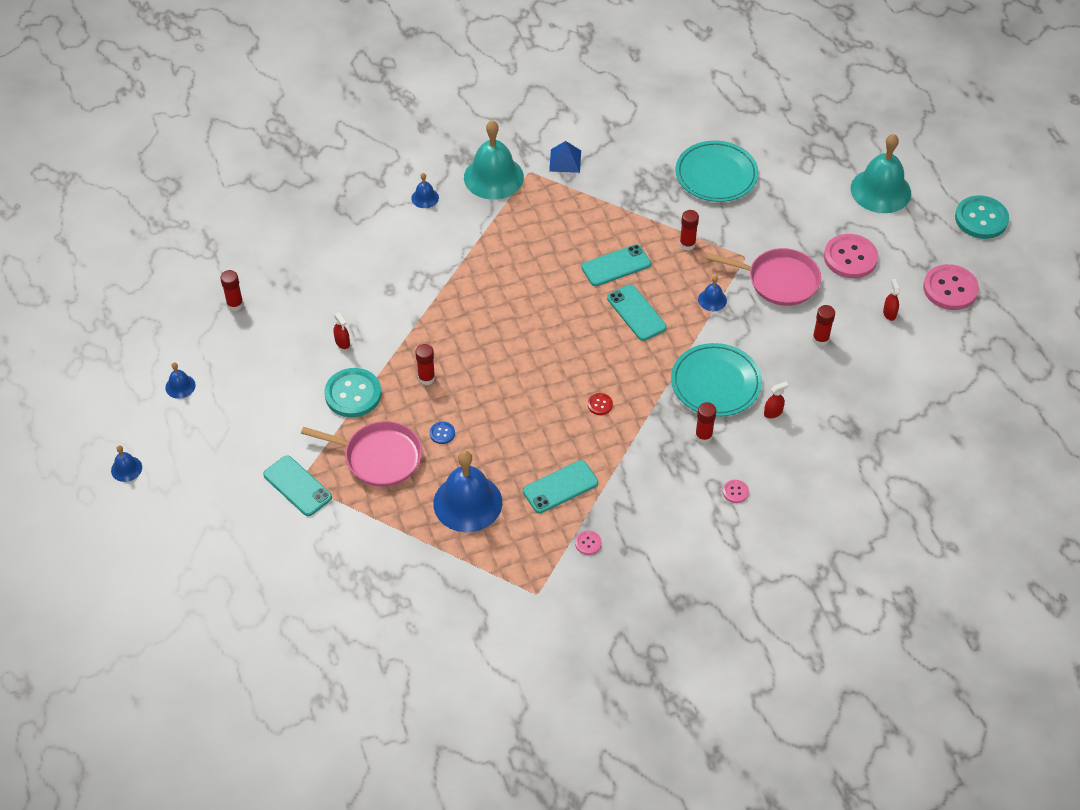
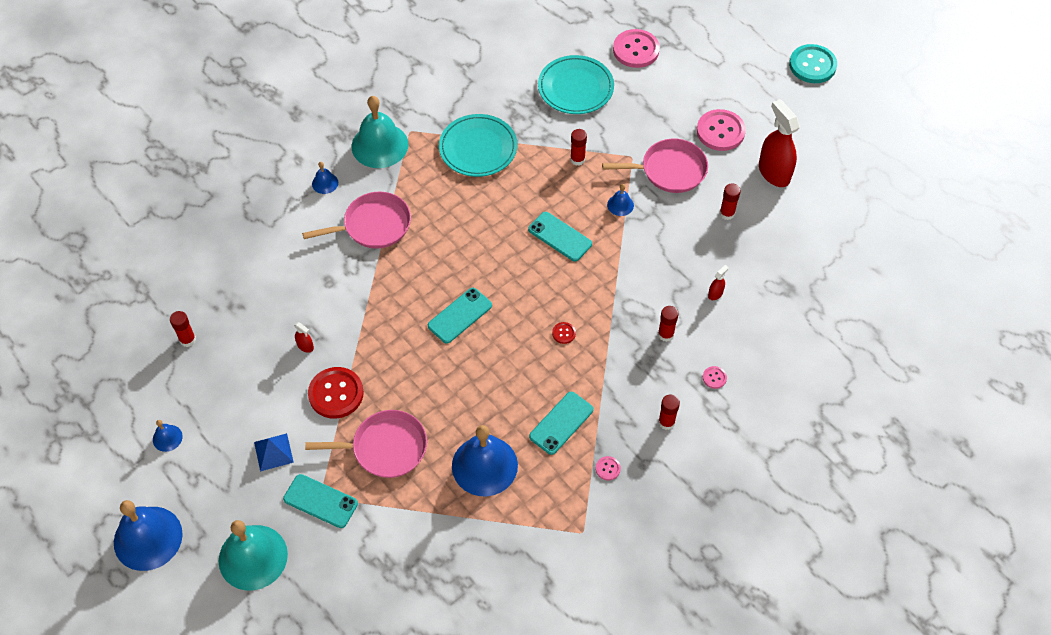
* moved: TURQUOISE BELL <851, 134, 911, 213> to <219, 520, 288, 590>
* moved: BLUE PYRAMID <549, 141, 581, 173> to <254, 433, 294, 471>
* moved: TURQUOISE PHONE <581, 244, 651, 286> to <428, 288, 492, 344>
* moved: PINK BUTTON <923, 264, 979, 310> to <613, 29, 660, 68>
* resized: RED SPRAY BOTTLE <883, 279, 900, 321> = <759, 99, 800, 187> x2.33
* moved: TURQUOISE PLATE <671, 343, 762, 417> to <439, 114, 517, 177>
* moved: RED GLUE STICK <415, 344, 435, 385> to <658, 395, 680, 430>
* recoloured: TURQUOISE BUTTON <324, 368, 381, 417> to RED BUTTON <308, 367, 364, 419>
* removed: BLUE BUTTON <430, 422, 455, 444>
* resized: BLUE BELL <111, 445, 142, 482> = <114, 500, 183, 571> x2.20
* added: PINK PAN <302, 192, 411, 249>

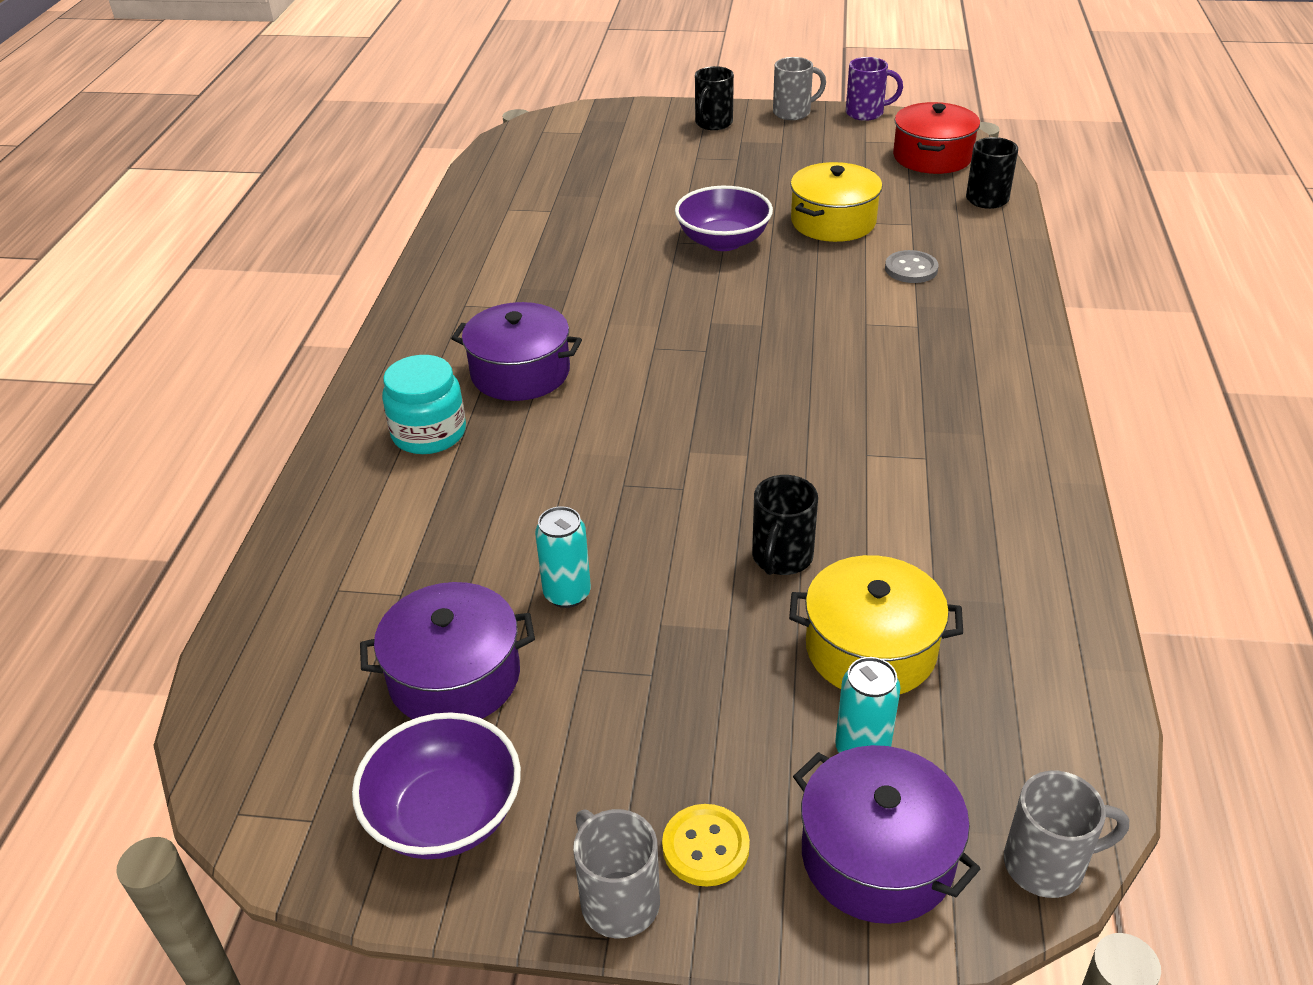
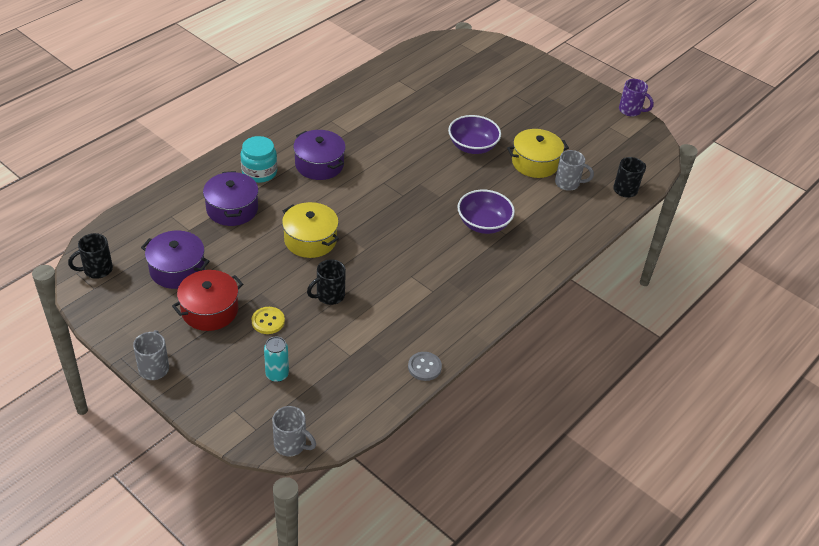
* moved: GREY MUG <773, 57, 826, 120> to <555, 150, 594, 191>
* moved: BLACK MUG <695, 66, 734, 130> to <68, 233, 113, 279>
* moved: RED POT <893, 102, 980, 174> to <172, 270, 243, 331>
* moved: GREY BUTTON <885, 250, 939, 283> to <408, 352, 442, 381>
* removed: TURQUOISE CAN <535, 506, 591, 608>
* moved: YELLOW POT <789, 555, 963, 694> to <282, 202, 339, 258>
* moved: PURPLE BOWL <352, 712, 521, 859> to <457, 190, 515, 234>
* moved: PURPLE POT <793, 745, 980, 924> to <203, 171, 259, 226>
* moved: YELLOW BUTTON <662, 804, 750, 887> to <252, 307, 285, 334>

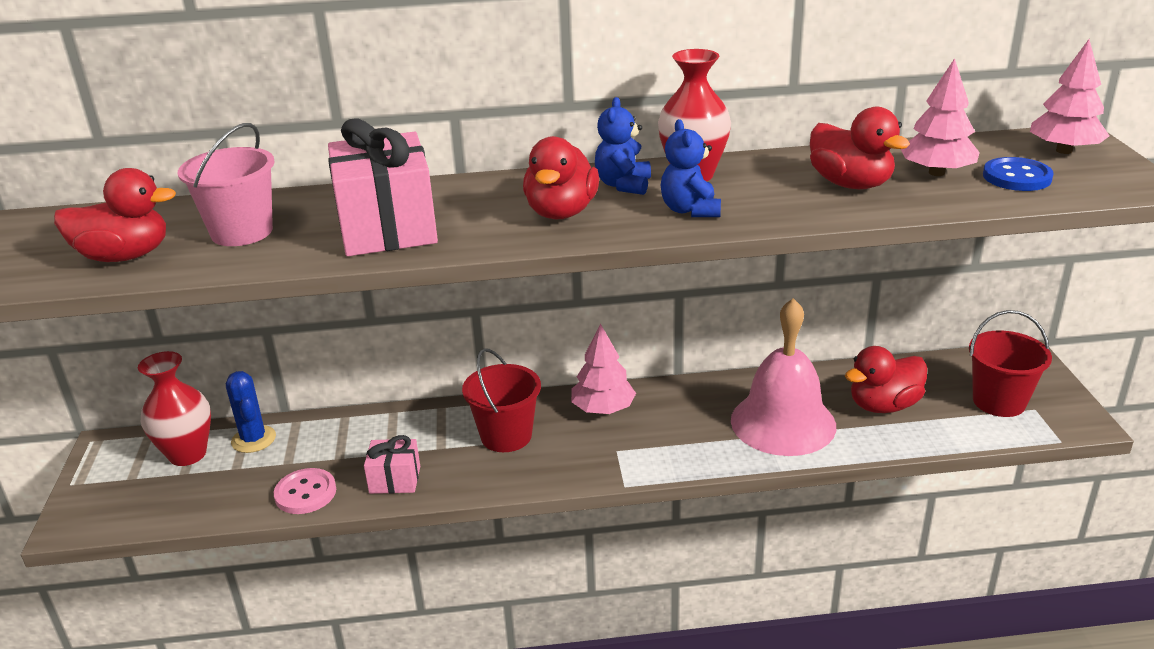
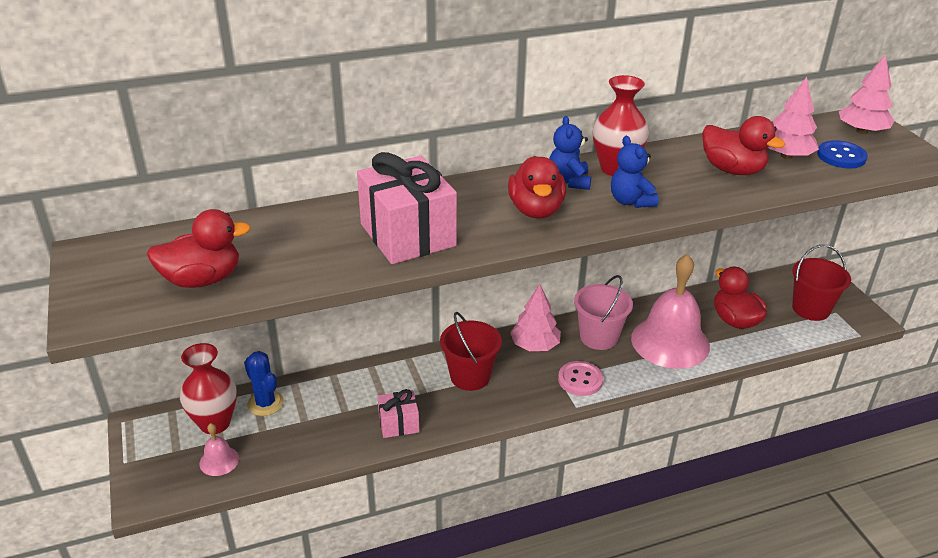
* moved: PINK BUCKET <178, 123, 275, 246> to <574, 275, 633, 350>
* turned: RED DUCK <845, 346, 927, 413> = <714, 266, 767, 329> 105 degrees clockwise
* moved: PINK BUTTON <274, 468, 336, 514> to <558, 361, 603, 396>
* added: PINK BELL <200, 423, 239, 476>

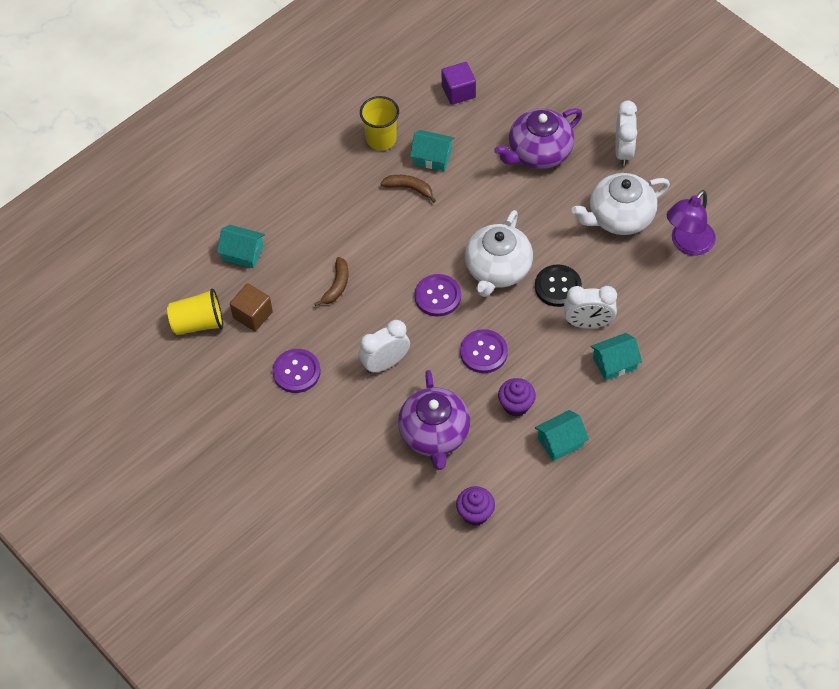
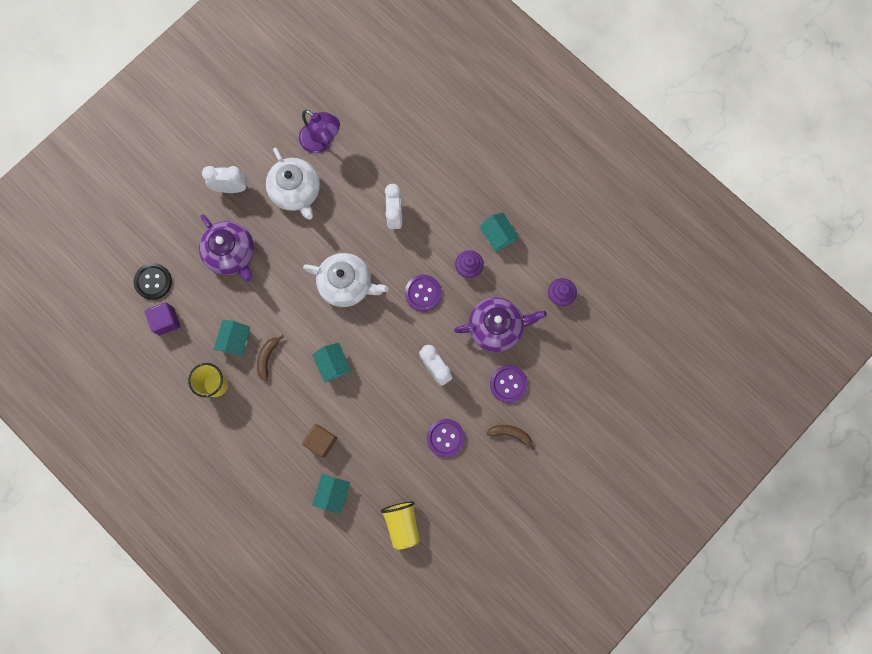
* moved: BROWN BANANA <314, 257, 348, 306> to <487, 425, 535, 451>
* moved: BLACK BUTTON <535, 264, 582, 307> to <134, 263, 172, 300>
* moved: PURPLE BUTTON <415, 274, 461, 317> to <490, 365, 528, 403>
* moved: BROWN CUBE <230, 283, 273, 331> to <302, 424, 337, 458>
* moved: TURQUOISE HOUSE <591, 333, 642, 381> to <312, 343, 351, 383>

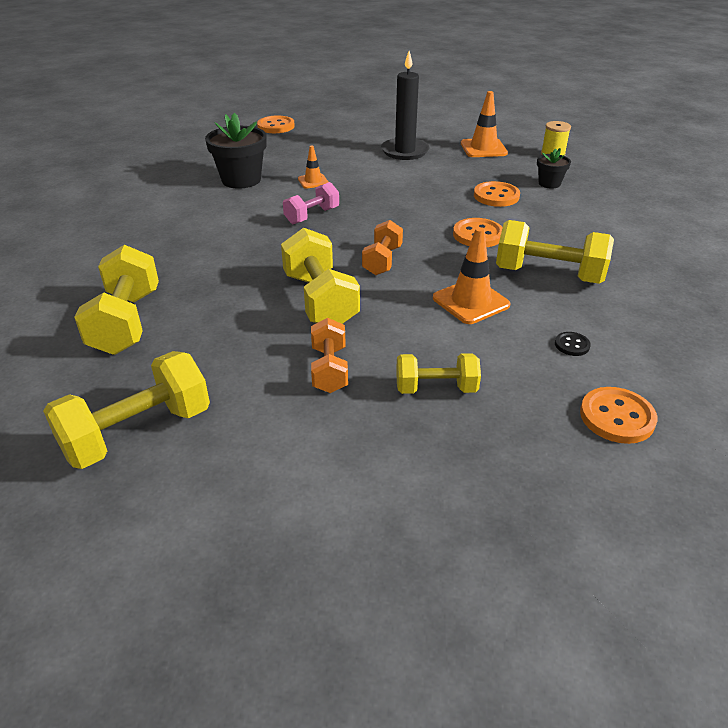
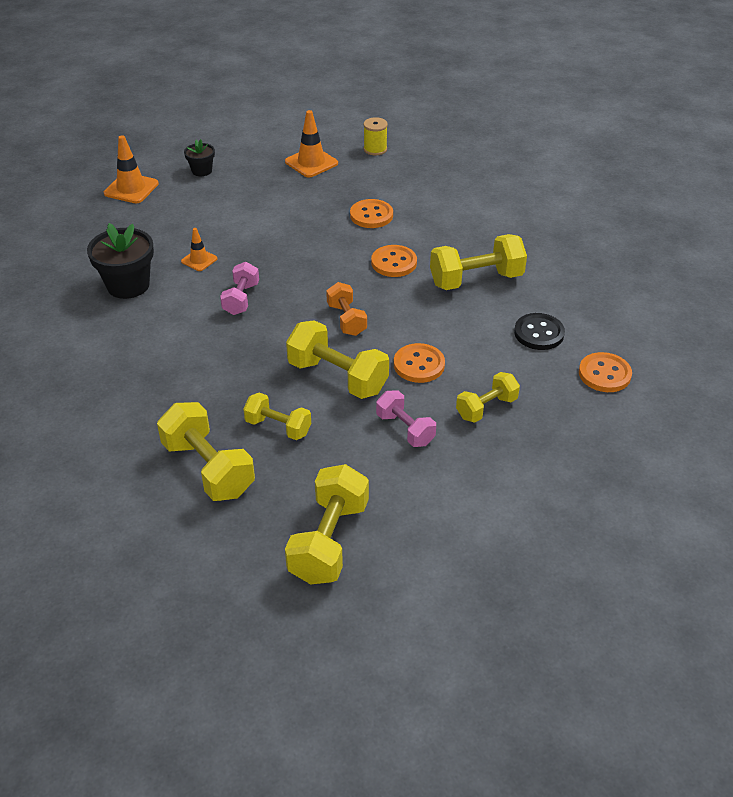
* removed: BLACK CANDLE <381, 51, 429, 160>
* moved: ORANGE BUTTON <257, 115, 295, 133> to <394, 343, 445, 383>
* moved: BLACK FLOWER POT <537, 148, 571, 189> to <184, 139, 215, 176>
* moved: ORANGE TRAFFIC CONE <433, 227, 510, 324> to <104, 135, 159, 203>
* recoloured: ORANGE DUMBBELL <311, 318, 348, 393> to PINK DUMBBELL <376, 390, 436, 447>
* resized: BLACK BUTTON <555, 332, 591, 356> = <514, 313, 565, 350> x1.86
* added: YELLOW DUMBBELL <243, 393, 311, 440>

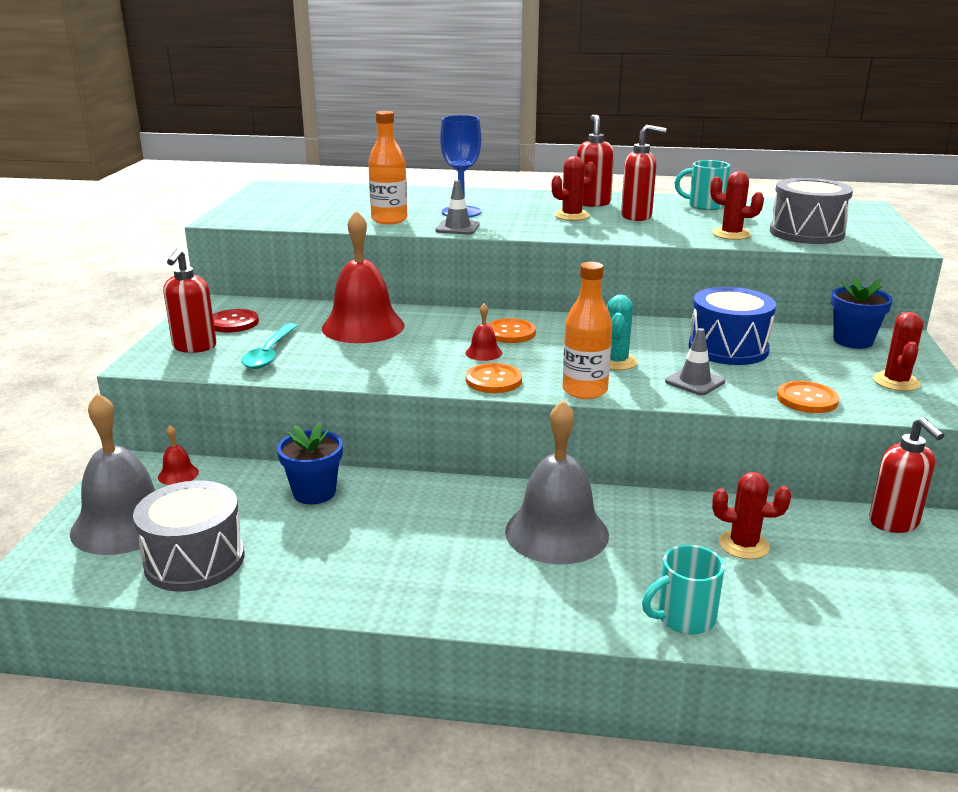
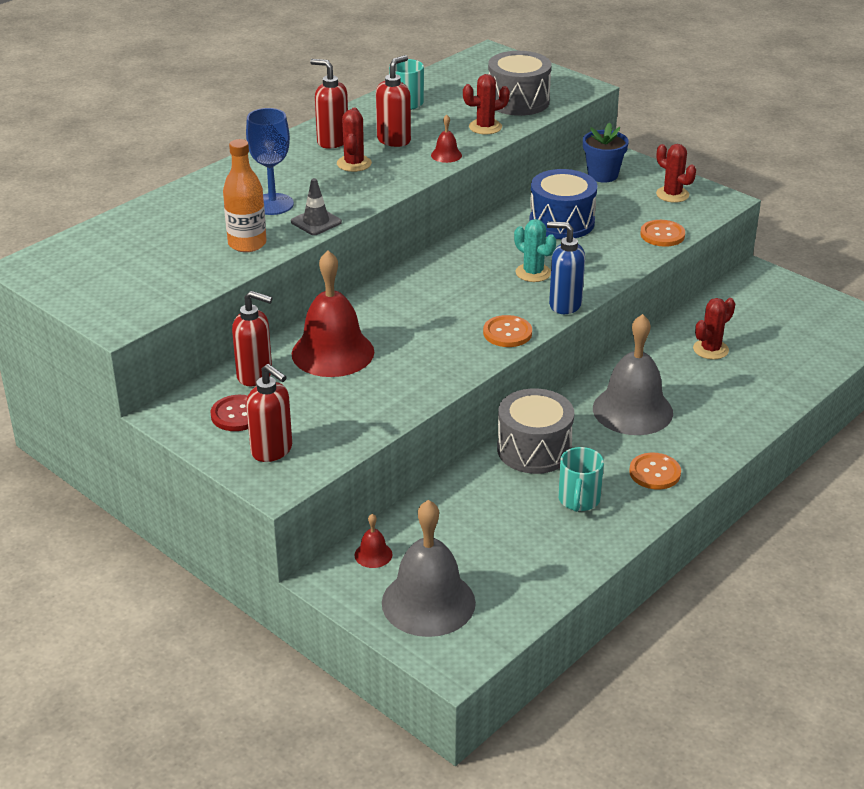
* replaced: ORANGE BOTTLE <562, 262, 612, 399> to BLUE SOAP DISPENSER <547, 221, 585, 314>
* moved: RED BELL <466, 304, 502, 361> to <431, 115, 462, 163>
* moved: ORANGE BUTTON <488, 318, 536, 343> to <629, 453, 681, 490>
* removed: TURQUOISE SPOON <241, 323, 298, 369>
* removed: GREY TRAFFIC CONE <665, 328, 725, 395>
* moved: RED SOAP DISPENSER <869, 417, 944, 533> to <232, 291, 272, 386>
* removed: BLUE FLOWER POT <277, 422, 343, 504>
* moved: GREY DRUM <133, 480, 245, 592> to <497, 389, 574, 474>
* moved: TURQUOISE MUG <642, 545, 725, 634> to <558, 447, 604, 512>

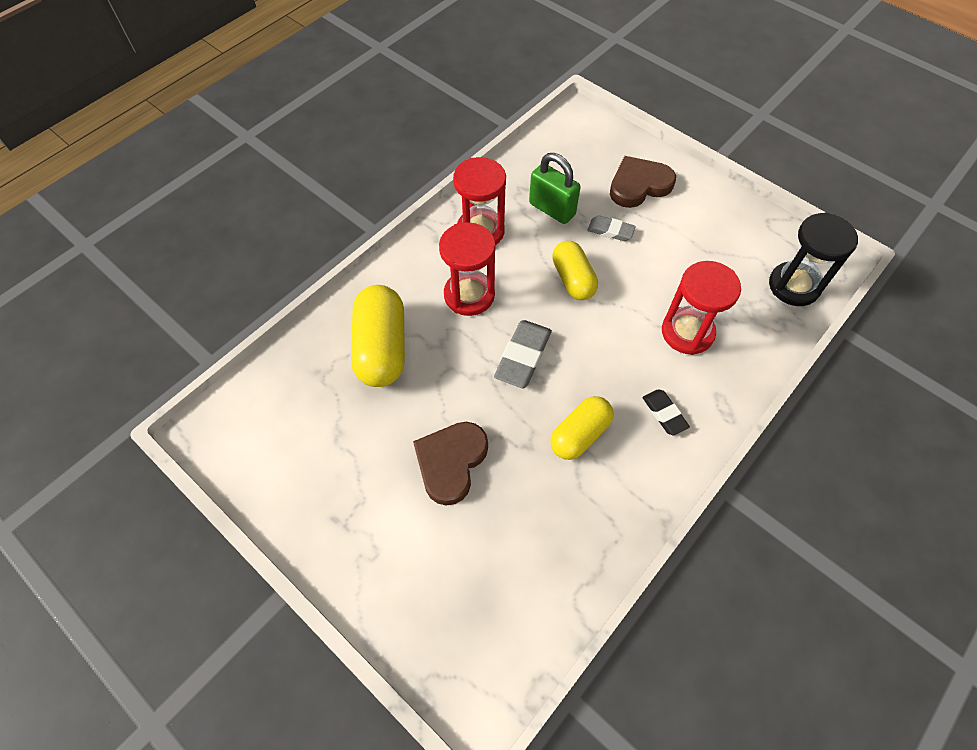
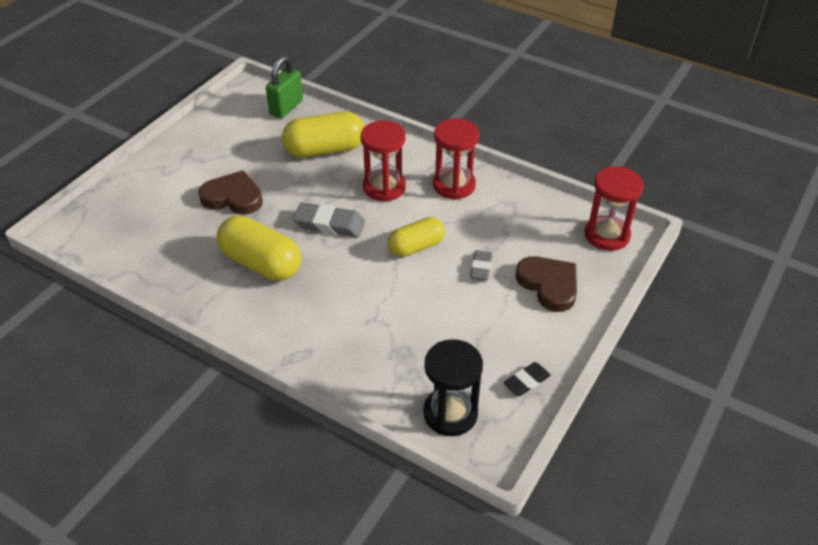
* moved: GREEN PADLOCK <529, 153, 581, 224> to <266, 56, 303, 118>
* moved: RED HOURGLASS <662, 261, 741, 355> to <585, 166, 644, 251>
* moved: BLACK ERASER <642, 389, 690, 435> to <504, 362, 551, 396>
* resized: YELLOW CAPSULE <550, 396, 614, 460> = <217, 216, 301, 281> x1.52

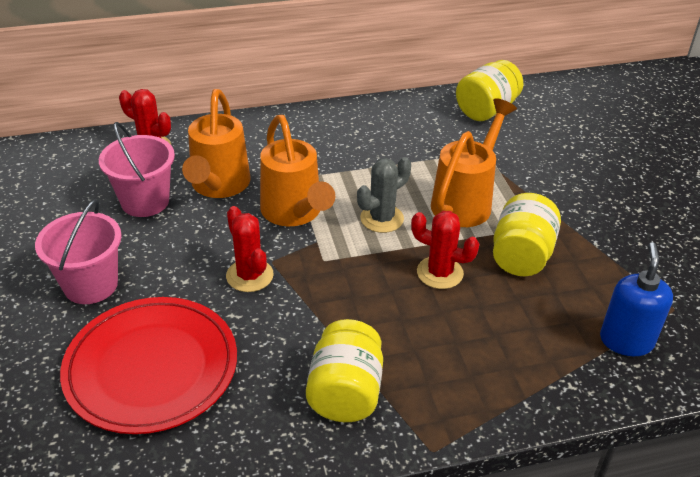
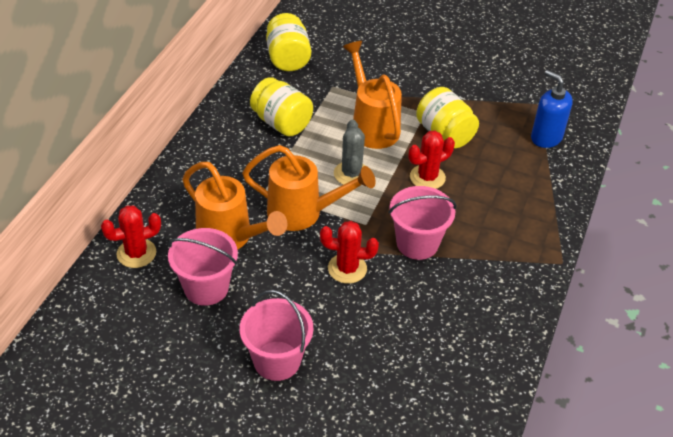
* removed: RED PLATE <60, 297, 237, 434>
* moved: YELLOW JAR <306, 319, 383, 422> to <250, 77, 313, 137>
* added: PINK BUCKET <389, 186, 457, 260>

